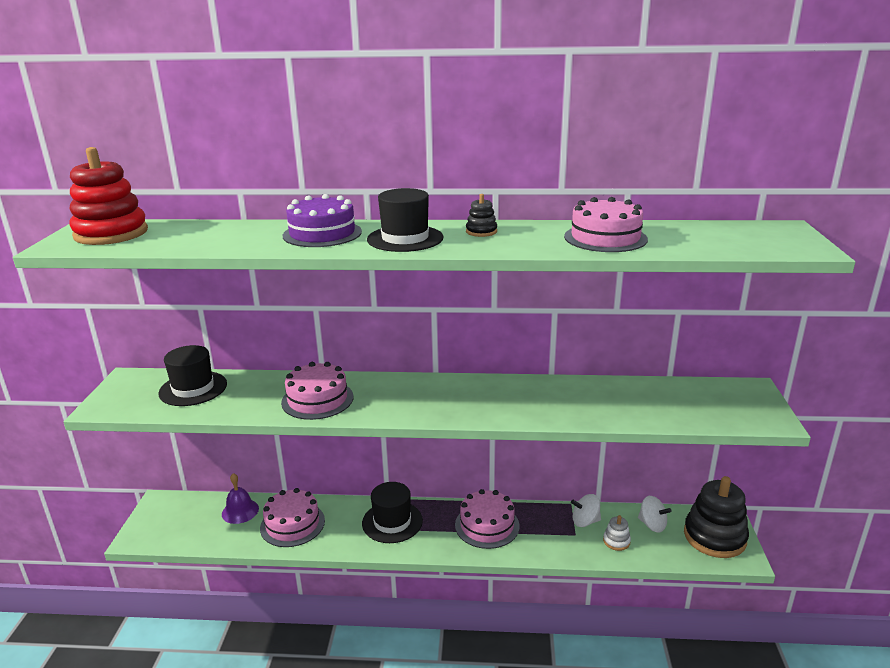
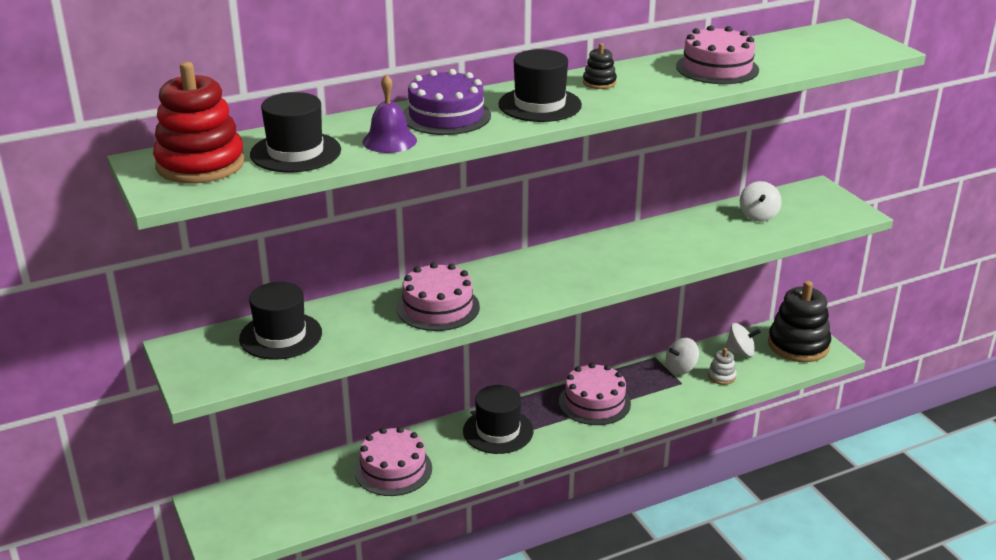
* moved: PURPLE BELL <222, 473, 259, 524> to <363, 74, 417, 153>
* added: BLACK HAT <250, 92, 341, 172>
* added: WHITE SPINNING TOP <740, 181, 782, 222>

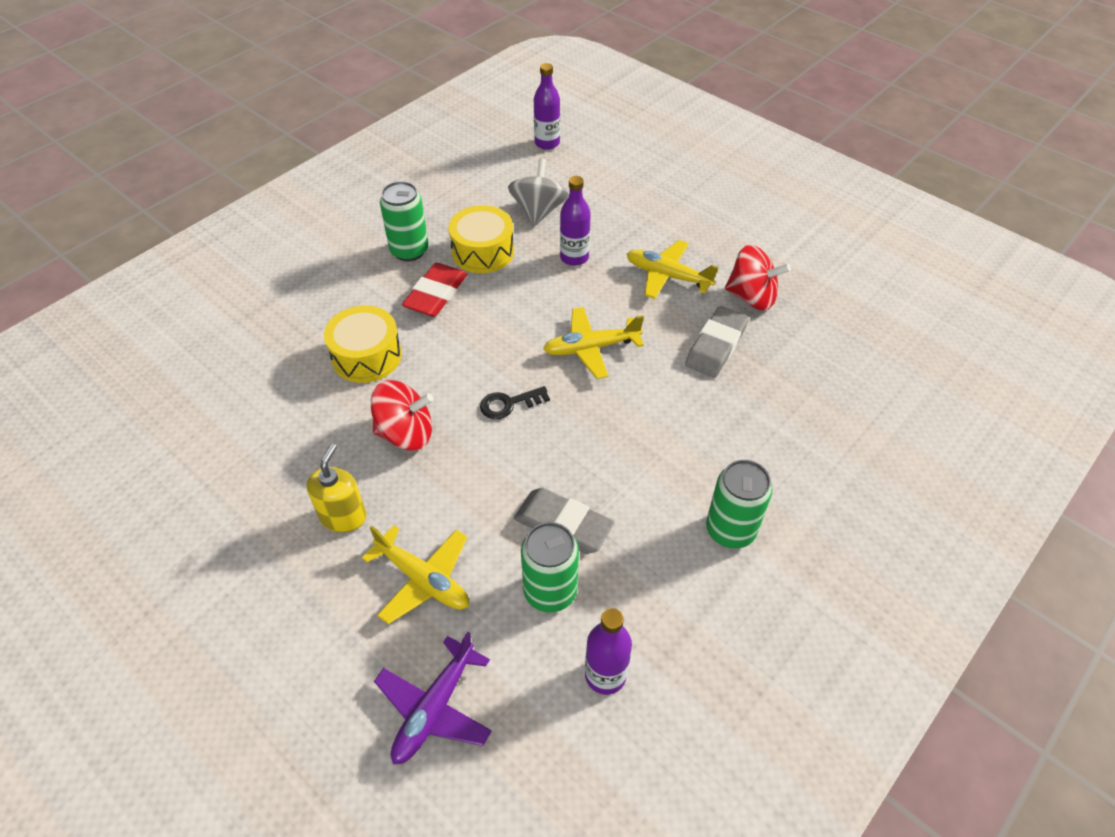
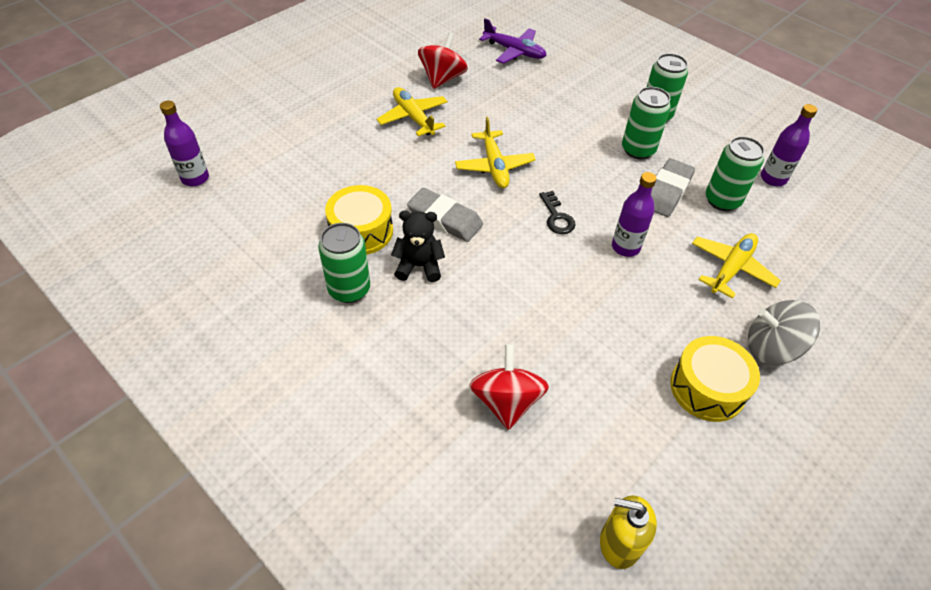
* moved: GREY SPINNING TOP <508, 158, 569, 226> to <748, 300, 820, 365>
* moved: PURPLE BOTTLE <560, 176, 591, 266> to <612, 172, 657, 257>
* turned: YELLOW PLANE <627, 240, 718, 299> = <376, 87, 448, 136> 120 degrees clockwise
* replaced: RED ERASER <402, 263, 467, 317> to BLACK TEDDY BEAR <391, 211, 445, 282>
* moved: YELLOW DRUM <324, 306, 402, 383> to <670, 336, 760, 422>
* moved: GREY ERASER <685, 306, 749, 378> to <407, 188, 483, 242>
* moved: RED SPINNING TOP <371, 380, 433, 450> to <469, 344, 549, 430>
* moved: YELLOW SOAP DISPENSER <307, 444, 367, 533> to <600, 495, 657, 569>
* moved: PURPLE PLANE <374, 632, 492, 765> to <479, 18, 547, 64>
* added: GREEN CAN <622, 87, 671, 159>

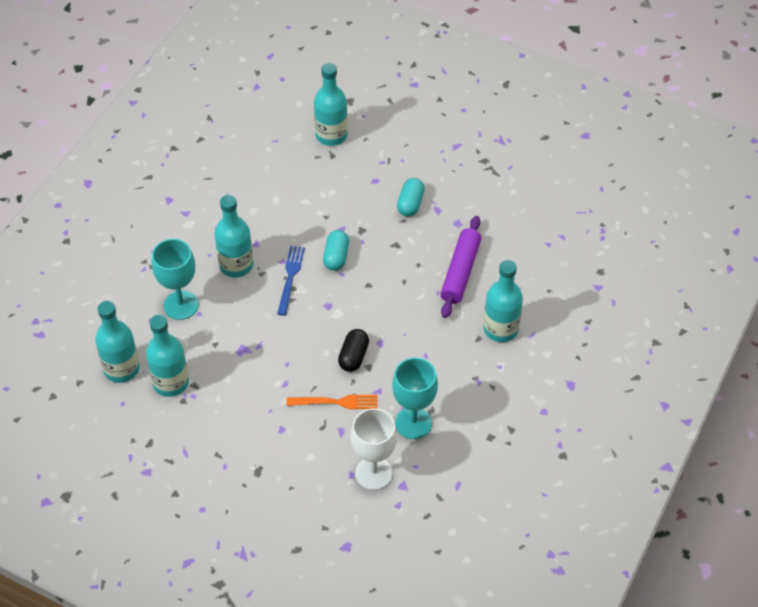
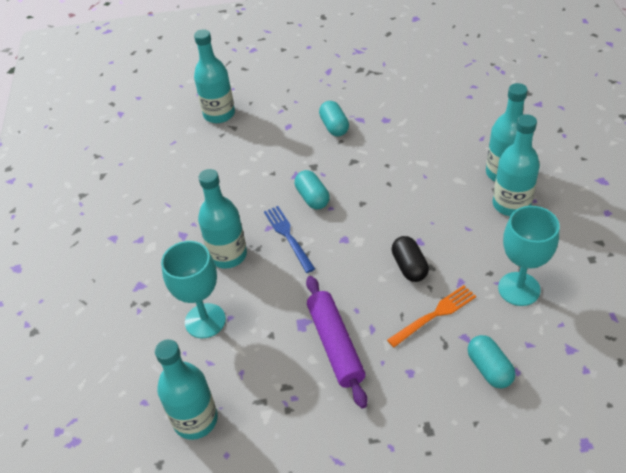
* moved: PURPLE ROLLING PIN <440, 216, 481, 318> to <306, 276, 367, 408>
* moved: TURQUOISE BOTTLE <146, 315, 189, 397> to <493, 114, 540, 216>
* removed: WHITE GOBLET <350, 408, 397, 490>
* added: TURQUOISE CAPSULE <468, 335, 515, 389>

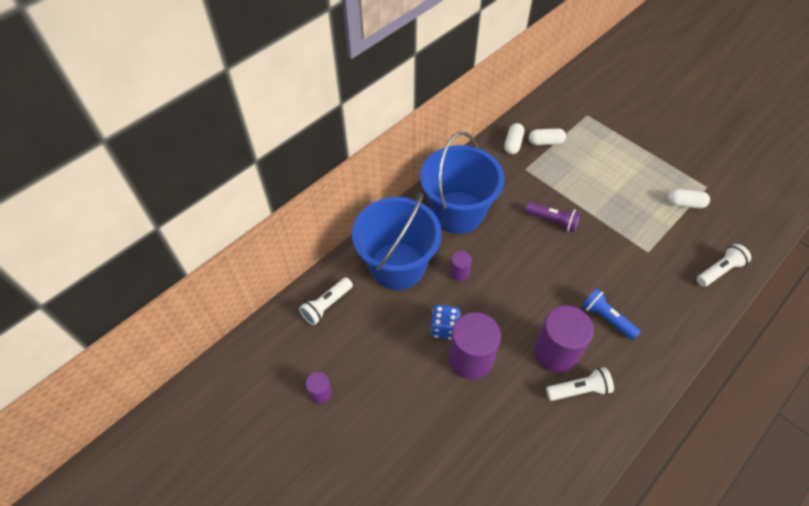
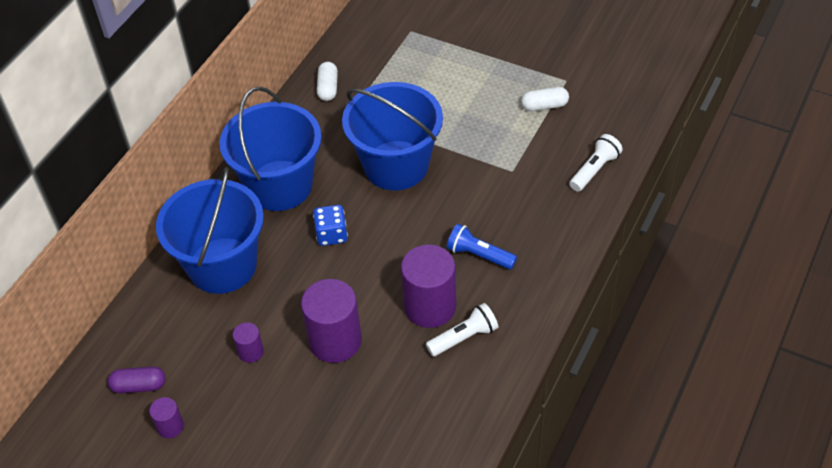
* removed: WHITE CAPSULE <529, 128, 566, 145>
* replaced: PURPLE FLASHLIGHT <525, 202, 581, 232> to BLUE BUCKET <342, 82, 443, 190>
* moved: PURPLE CYLINDER <450, 251, 472, 282> to <233, 322, 264, 363>
* removed: WHITE FLASHLIGHT <299, 277, 353, 325>
* moved: BLUE DICE <430, 305, 460, 340> to <313, 205, 348, 246>
* added: PURPLE CAPSULE <108, 366, 166, 393>

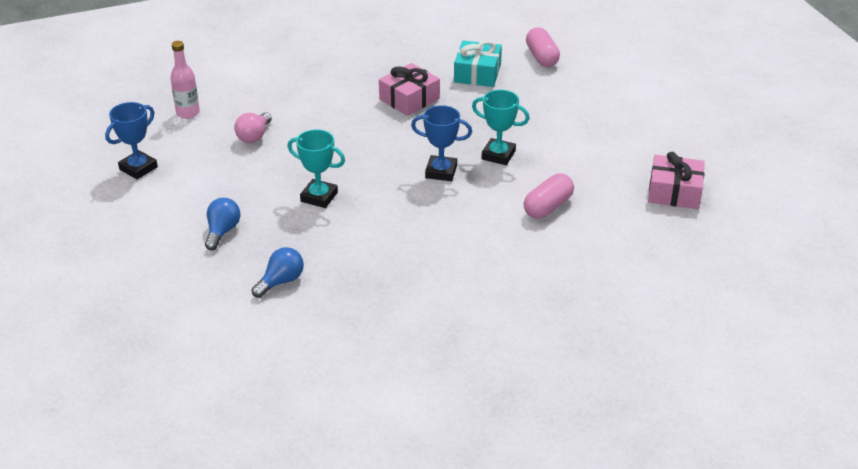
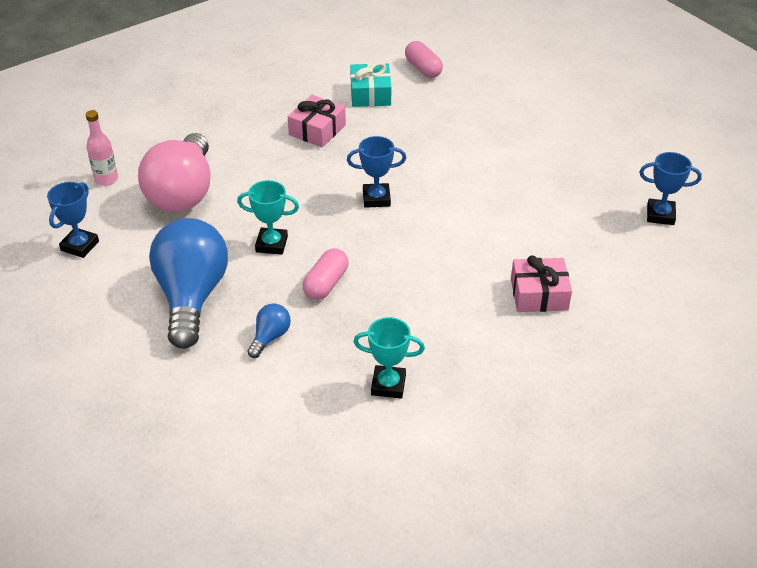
* moved: TURQUOISE TROPHY <472, 90, 530, 165> to <354, 317, 425, 398>
* resized: PINK LIGHT BULB <234, 112, 272, 143> = <138, 133, 211, 212> x2.33
* moved: PINK GIFT <648, 152, 705, 209> to <511, 255, 572, 312>
* moved: PINK CAPSULE <524, 174, 574, 219> to <303, 248, 348, 300>
* resized: BLUE LIGHT BULB <205, 198, 240, 250> = <149, 218, 228, 349> x2.33
* added: BLUE TROPHY <639, 152, 702, 225>

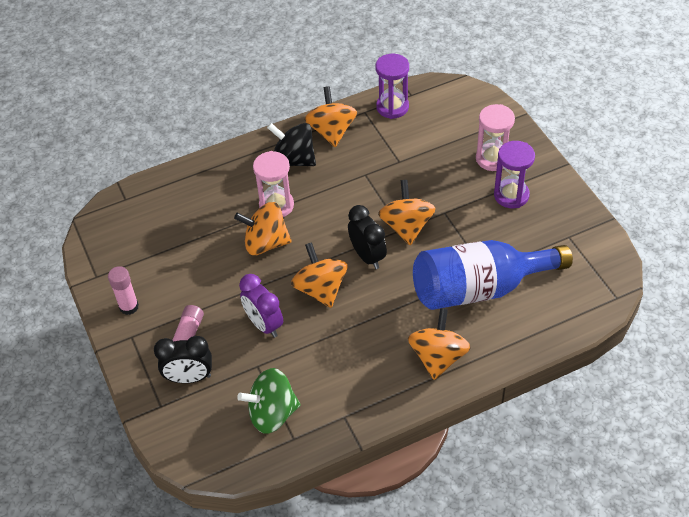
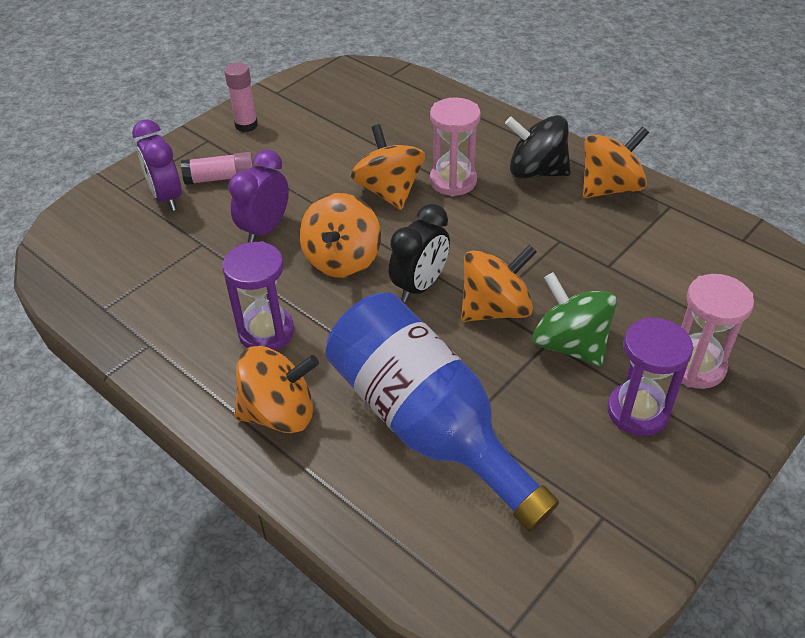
* moved: PURPLE HOURGLASS <375, 54, 409, 119> to <222, 241, 294, 350>
* turned: BLACK SPINNING TOP <267, 123, 316, 166> = <505, 115, 571, 179> 75 degrees counterclockwise
* turned: ORANGE SPINNING TOP <291, 242, 348, 308> = <299, 193, 381, 278> 150 degrees clockwise
* recoloured: BLACK CLOCK <154, 336, 212, 383> to PURPLE CLOCK <132, 120, 182, 211>
* moved: GREEN SPINNING TOP <237, 368, 301, 434> to <533, 272, 617, 367>

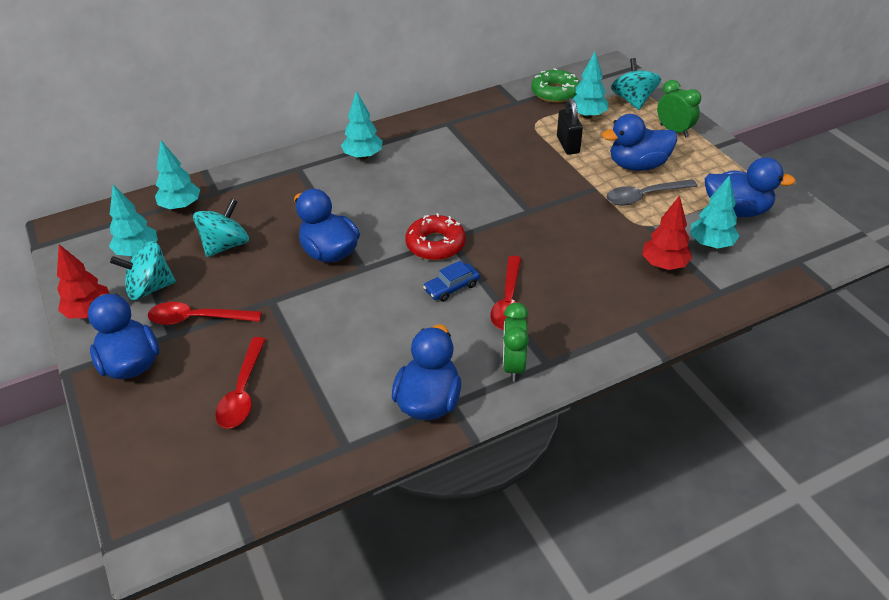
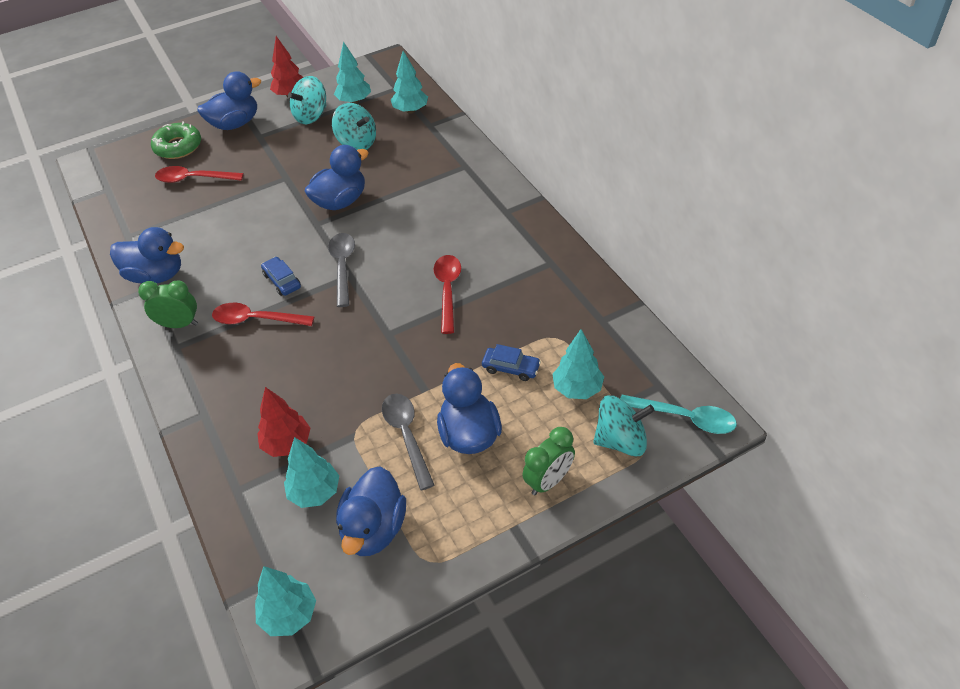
* moved: GREEN DONUT <531, 68, 580, 103> to <151, 121, 201, 159>
* moved: TURQUOISE TREE <341, 91, 383, 160> to <255, 566, 316, 636>
* replaced: BLACK PADLOCK <557, 98, 583, 155> to BLUE CAR <482, 344, 541, 381>
* replaced: RED DONUT <405, 213, 466, 260> to GREY SPOON <328, 233, 355, 307>
* turned: TURQUOISE SPINNING TOP <110, 241, 176, 300> = <288, 76, 327, 124> 120 degrees counterclockwise
* moved: RED SPOON <148, 302, 262, 325> to <434, 255, 461, 334>
* added: TURQUOISE SPOON <620, 395, 737, 434>

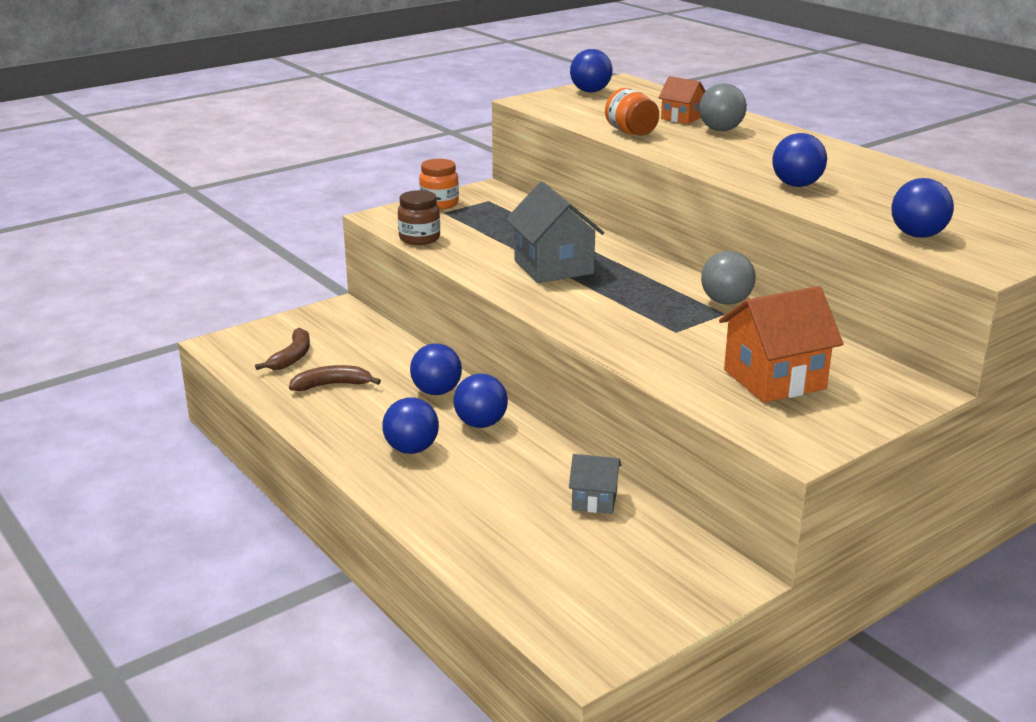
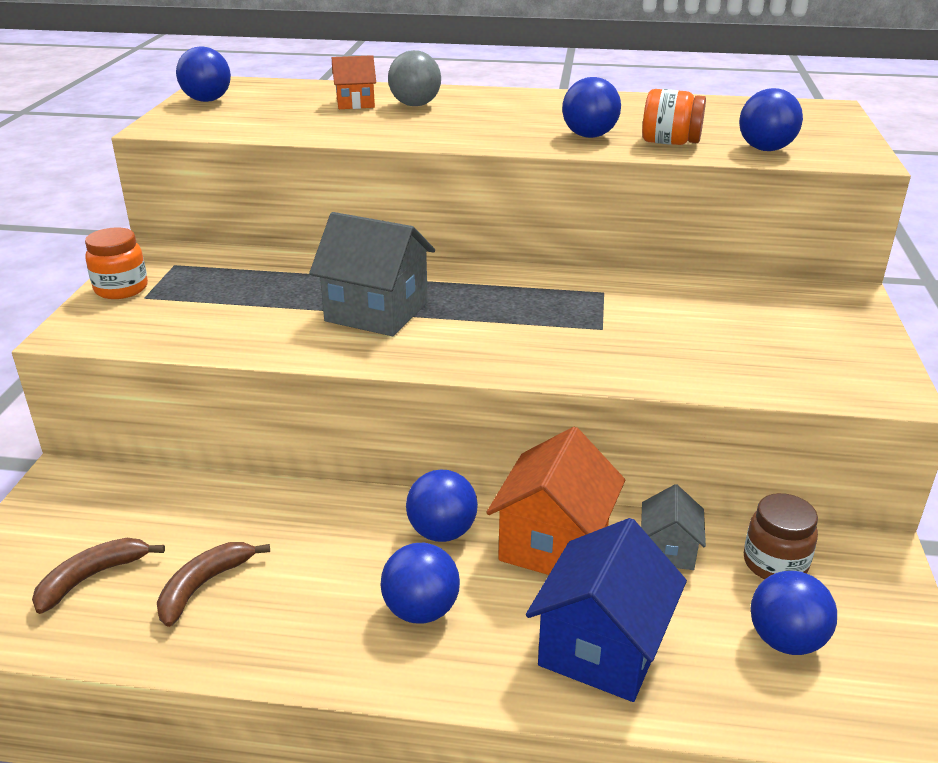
* moved: ORANGE JAR <605, 88, 659, 136> to <642, 89, 706, 145>
* moved: BROWN JAR <398, 190, 440, 245> to <744, 493, 818, 579>
* removed: GREY BALL <701, 251, 756, 305>
* moved: ORANGE HOUSE <719, 286, 843, 403> to <486, 427, 625, 575>
* turned: BROWN BANANA <255, 328, 310, 370> = <32, 538, 165, 614> 105 degrees counterclockwise
* moved: BLUE BALL <410, 343, 462, 395> to <751, 571, 837, 655>
* turned: GREY HOUSE <569, 454, 621, 514> = <641, 484, 706, 570> 45 degrees counterclockwise
* added: BLUE HOUSE <526, 518, 687, 702>

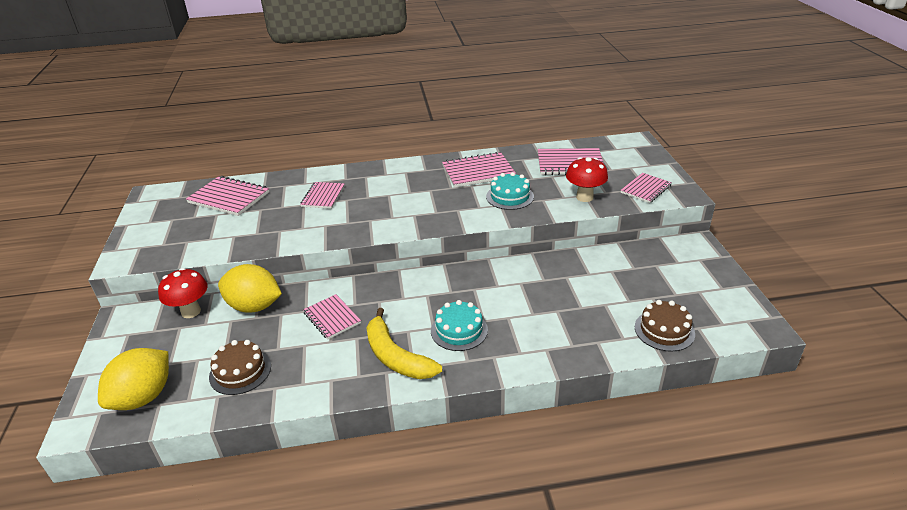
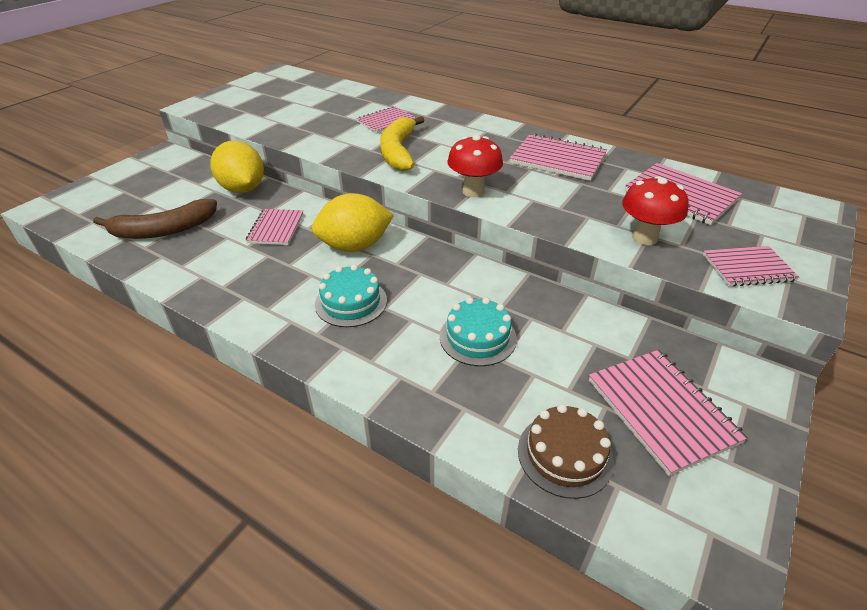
* moved: TURQUOISE CAKE <486, 172, 534, 210> to <440, 297, 517, 366>
* moved: PINK NOTEBOOK <186, 176, 269, 216> to <589, 350, 748, 476>
* moved: RED MUSHROOM <158, 268, 208, 318> to <447, 135, 503, 197>
* moved: YELLOW BANANA <366, 308, 442, 379> to <380, 116, 425, 171>
* replaced: BROWN CAKE <209, 340, 271, 395> to BROWN BANANA <93, 199, 217, 239>
* moved: YELLOW LEMON <98, 348, 169, 410> to <312, 193, 394, 252>

